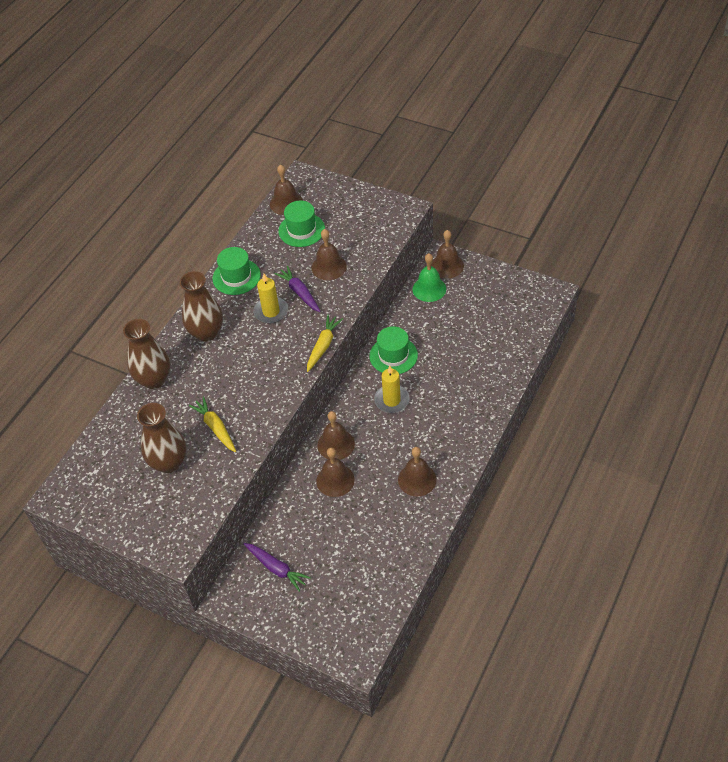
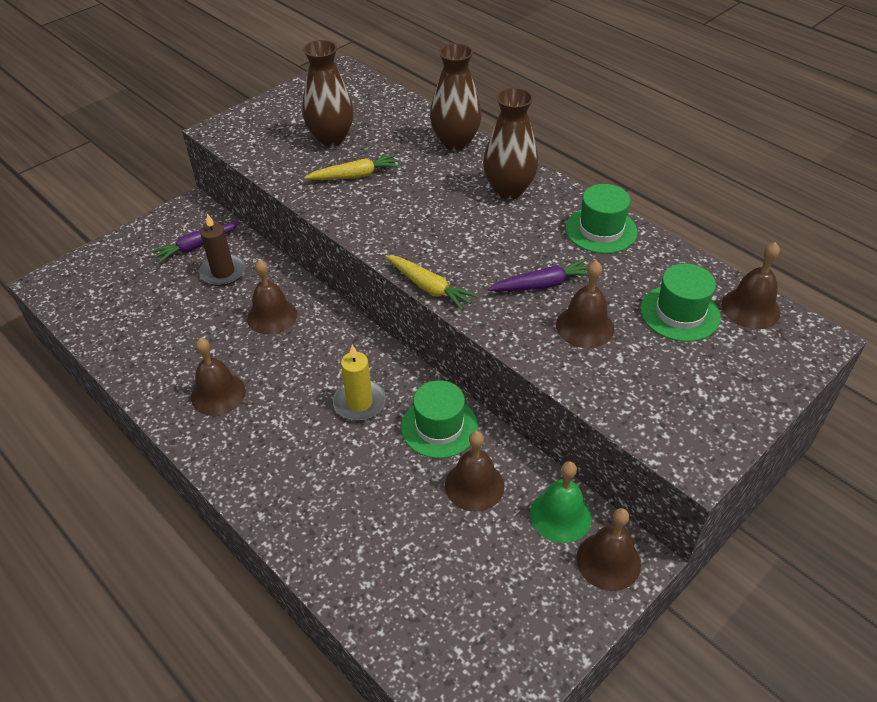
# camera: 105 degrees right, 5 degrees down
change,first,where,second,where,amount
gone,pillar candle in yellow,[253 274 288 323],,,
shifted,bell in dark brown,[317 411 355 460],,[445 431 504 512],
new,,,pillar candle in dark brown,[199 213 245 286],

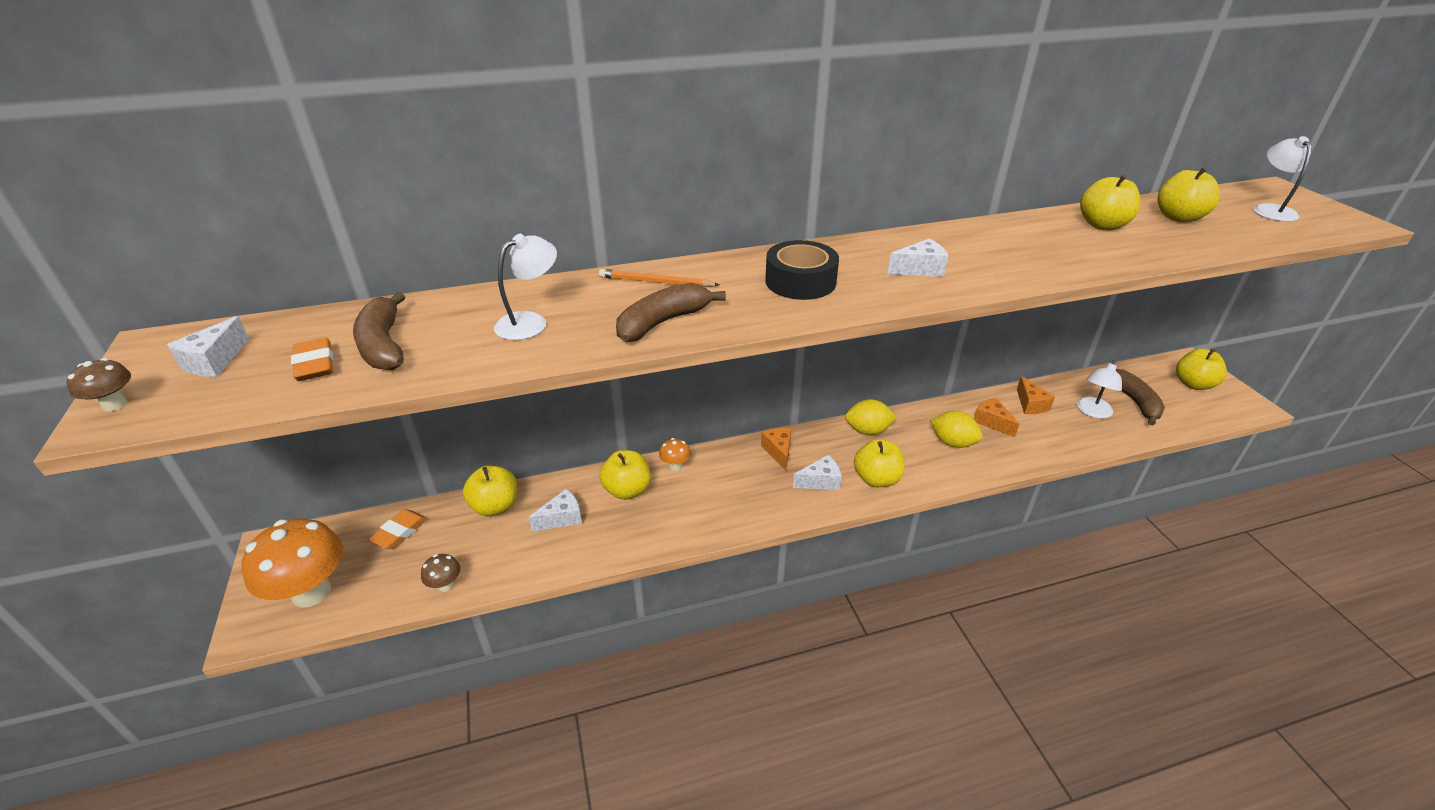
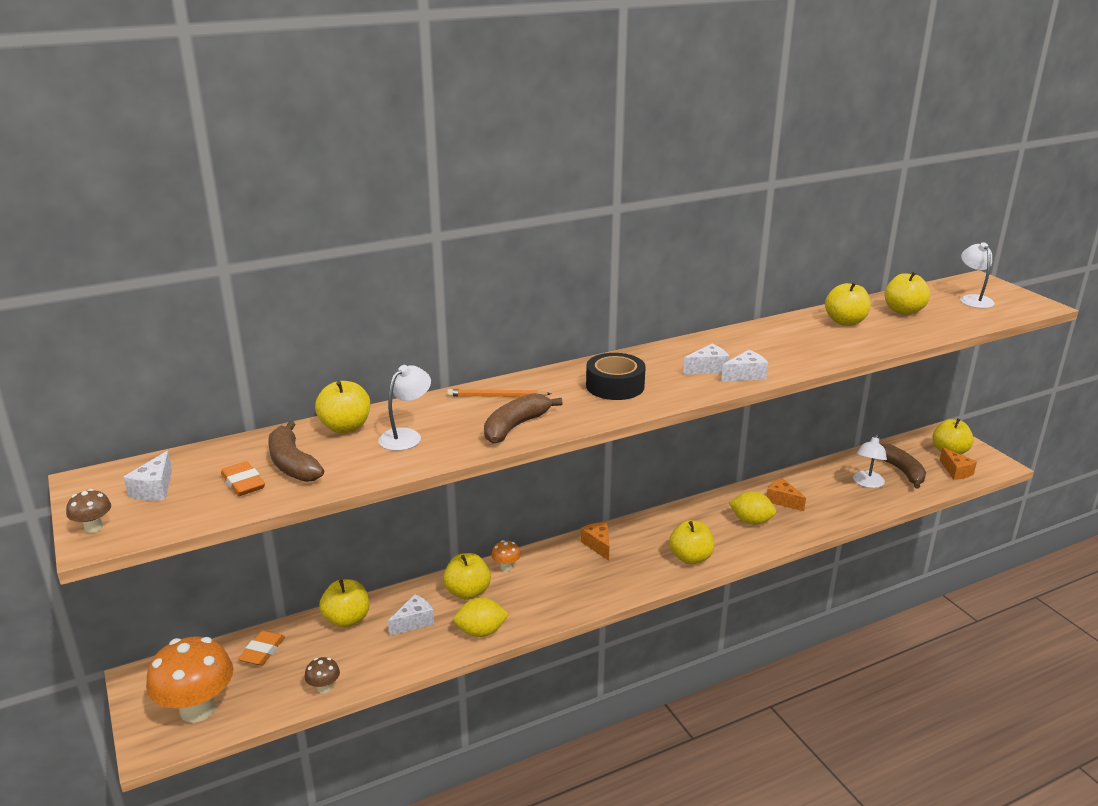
# camera: 10 degrees left, 10 degrees down
change,first,where,second,where,amount
shifted,piece of cheese in orange-coloured,[1017 376 1055 414],,[940 447 977 480],
shifted,citrus fruit in yellow,[845 399 897 435],,[453 598 509 637],
shifted,piece of cheese in pure white,[793 455 842 490],,[721 350 768 382],
new,,,toy apple in yellow,[315 381 370 433],

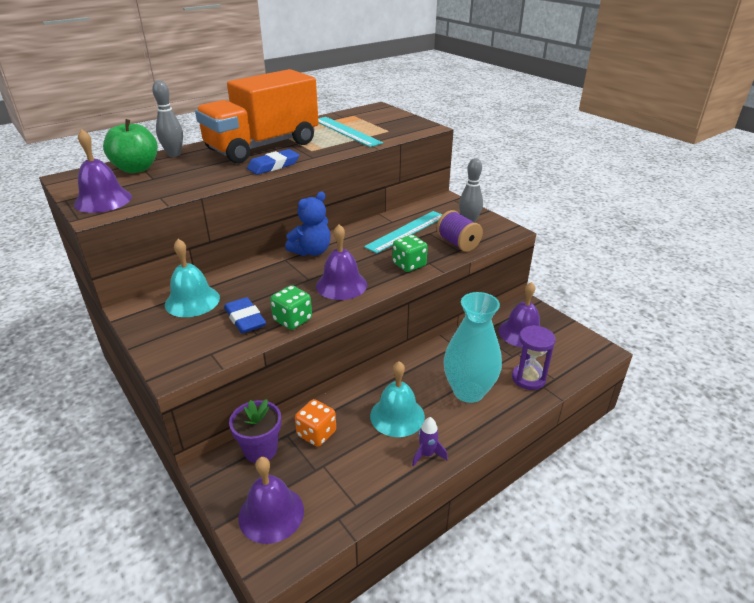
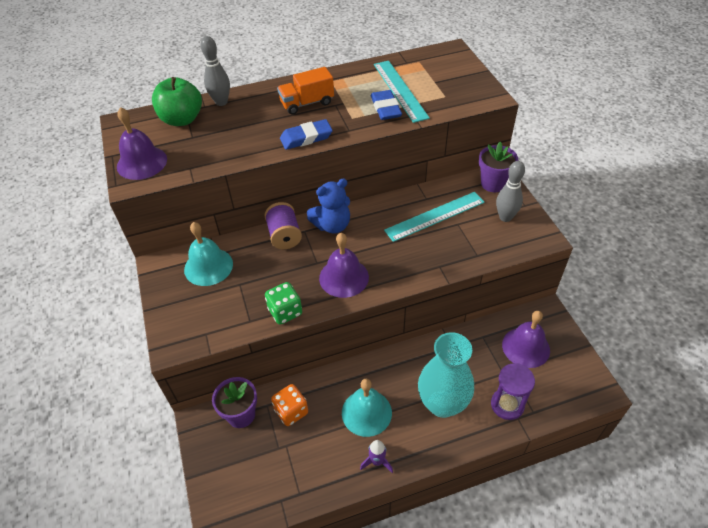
# camera: 20 degrees right, 15 degrees up
change,first,where,second,where,amount
scaled,lorry in orange-coloured,[195 69 319 163],,[277 67 334 115],x0.46
shifted,bobbin in violet,[437 210 483 252],,[264 202 302 249],
gone,game die in emerald,[393 235 428 272],,,
shifted,eraser in royal blue,[224 297 266 334],,[371 90 402 120],
gone,bell in violet,[238 457 304 544],,,
new,,,flower pot in violet,[479 142 518 192],

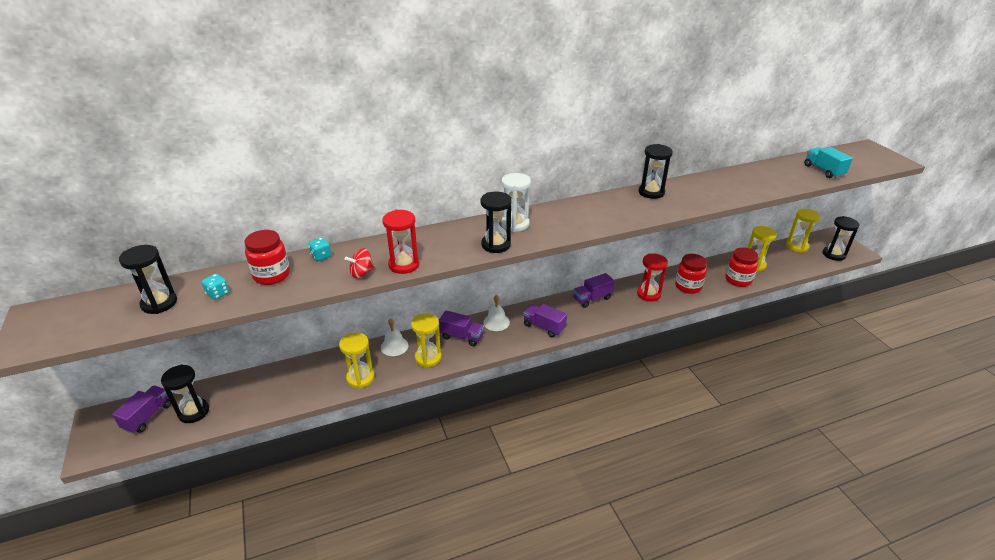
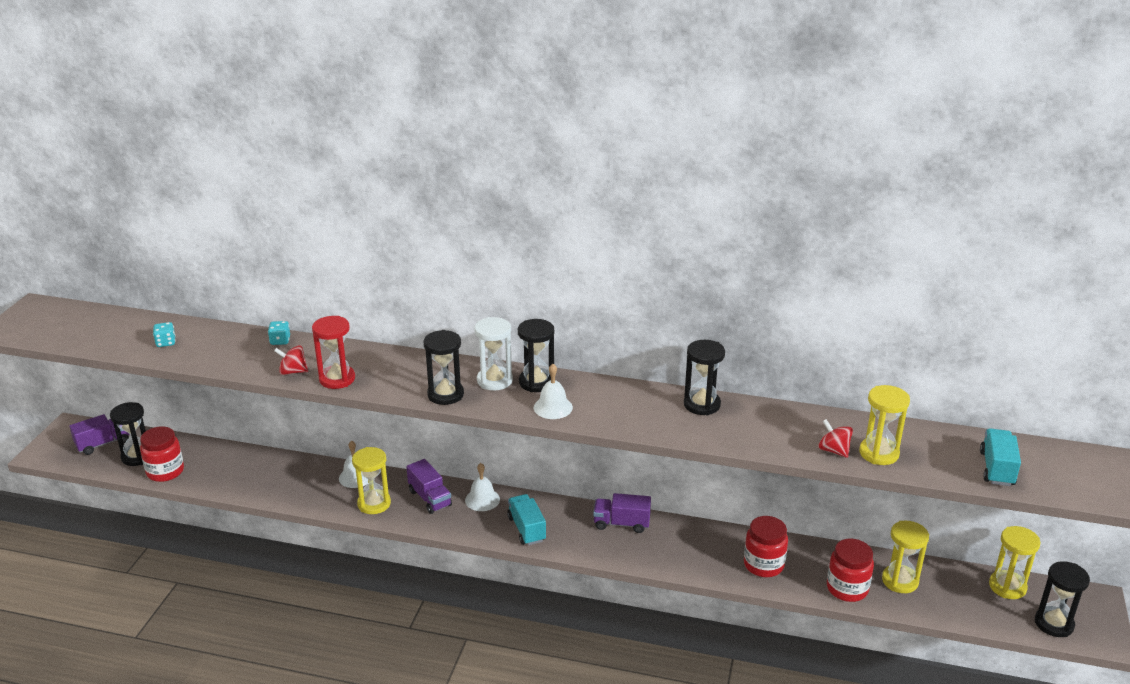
# camera: 35 degrees right, 5 degrees down
change,first,where,second,where,amount
shifted,jar in red,[244 230 290 285],,[140 426 184 482],
shifted,hourglass in black,[119 245 177 314],,[518 319 554 392],
gone,hourglass in red,[637 253 668 302],,,
repainted,lorry in violet,[523 304 567 338],lorry in aqua,[507 494 546 545],
shifted,hourglass in yellow,[339 333 375 388],,[859 385 910 465],
new,,,bell in pure white,[534 364 573 419],
new,,,whirligig in red,[818 419 853 458],

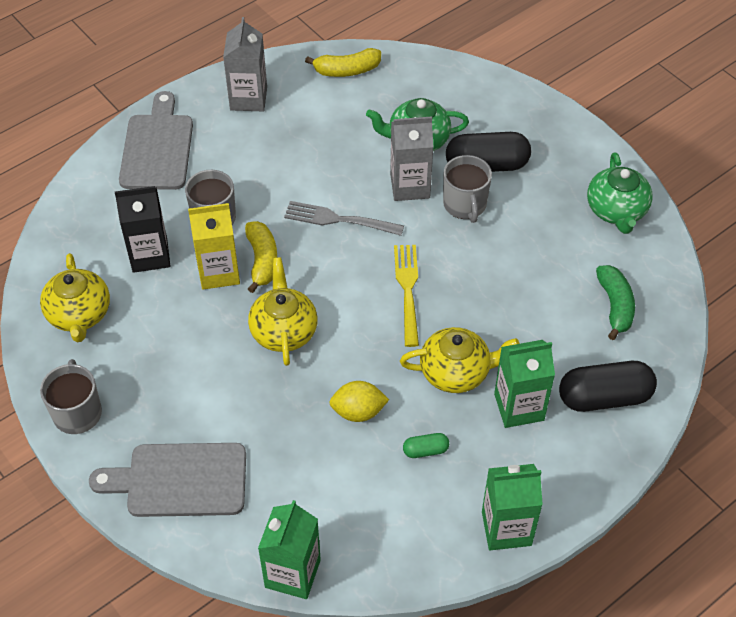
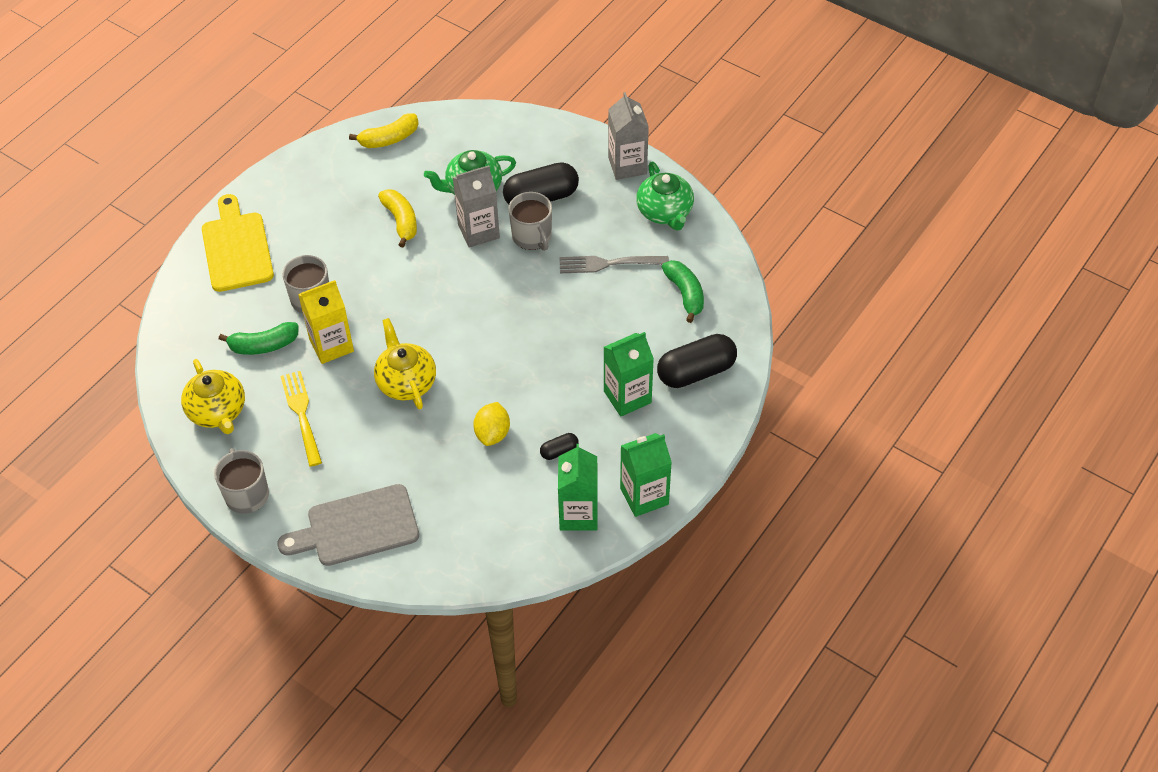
# camera: 15 degrees left, 0 degrees up
change,first,where,second,where,amount
shifted,milk carton in grey,[223 17 267 111],,[608 92 649 180],
repainted,cutting board in grey,[119 91 193 190],cutting board in yellow,[202 194 274 292],
swapped,milk carton in black,[115 186 170 273],toy banana in emerald,[219 322 299 355],
shifted,fork in grey,[284 201 404 236],,[559 256 669 273],
shifted,toy banana in yellow,[245 221 277 293],,[378 189 417 247],
shifted,fork in yellow,[394 245 419 347],,[280 371 322 467],
gone,teapot in yellow,[400 327 520 393],,,
rotated,citrus fruit in yellow,[329 381 389 422],,[473 402 510 446],60 degrees counterclockwise
repainted,capsule in emerald,[403 433 449 458],capsule in black,[540 433 579 460],
shifted,milk carton in emerald,[258 500 321 599],,[558 444 598 531],

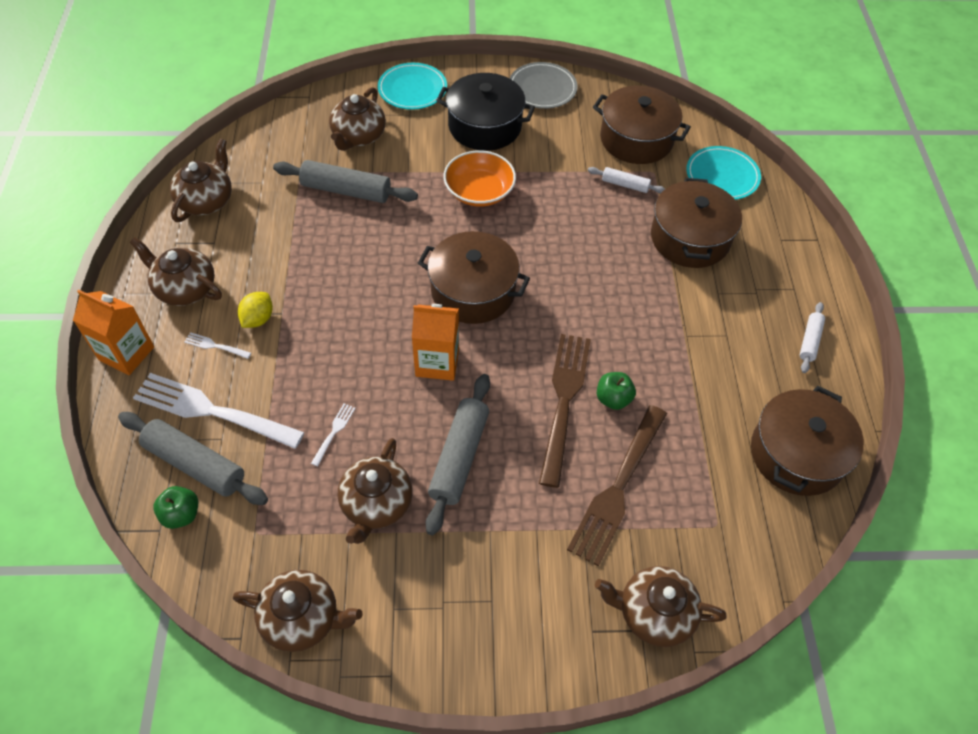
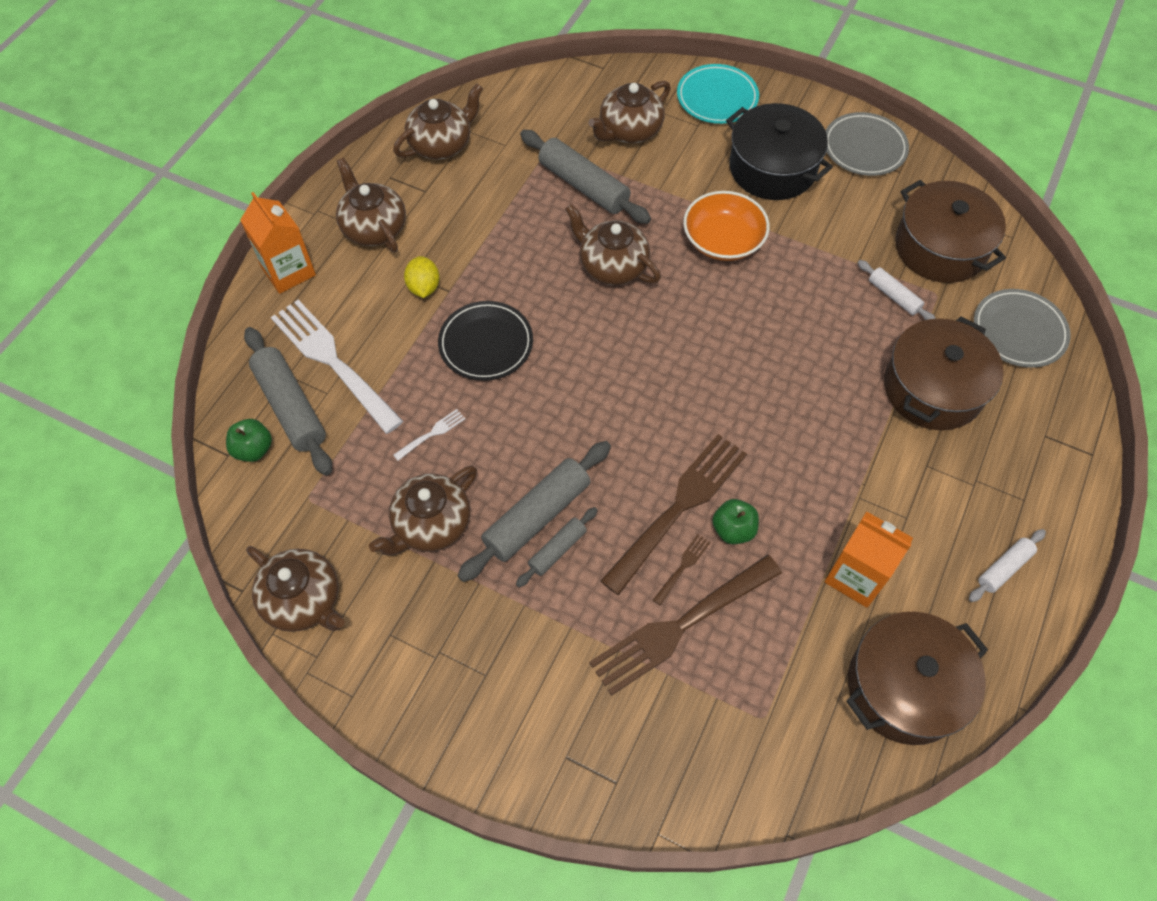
# camera: 30 degrees right, 5 degrees up
change,first,where,second,where,amount
repainted,plate in aqua,[686 146 761 200],plate in grey,[974 289 1071 368],
gone,pot in dark brown,[418 231 530 324],,,
rotated,citrus fruit in yellow,[238 292 273 328],,[404 256 440 298],60 degrees counterclockwise
shifted,milk carton in orange-coloured,[412 304 459 381],,[824 511 913 608],
gone,fork in pure white,[184 332 251 359],,,
shifted,teapot in dark brown,[595 566 727 647],,[565 204 661 285],
new,,,plate in black,[438 301 533 381],
new,,,rolling pin in grey,[516 507 598 587],
new,,,fork in dark brown,[653 534 711 606],

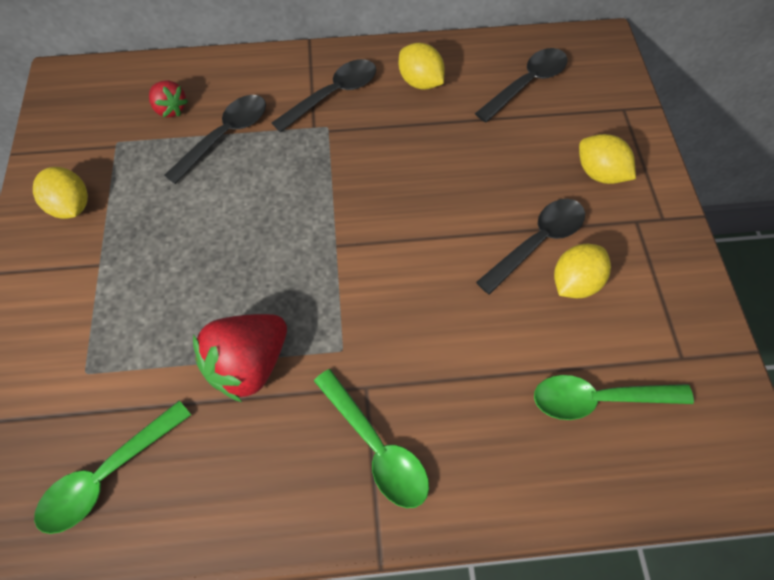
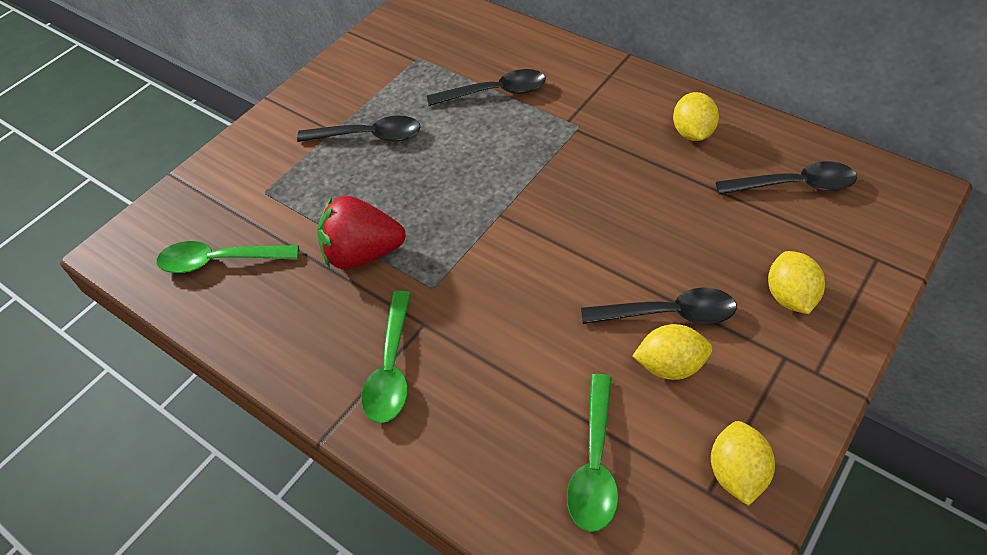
# camera: 45 degrees right, 10 degrees down
change,first,where,second,where,amount
shifted,spoon in black,[272 59 376 132],,[297 115 420 142],
gone,strawberry in red,[149 80 188 117],,,
shifted,citrus fruit in yellow,[33 167 88 219],,[711 421 775 506],
rotated,spoon in emerald,[534 375 694 420],,[567 374 618 532],120 degrees counterclockwise

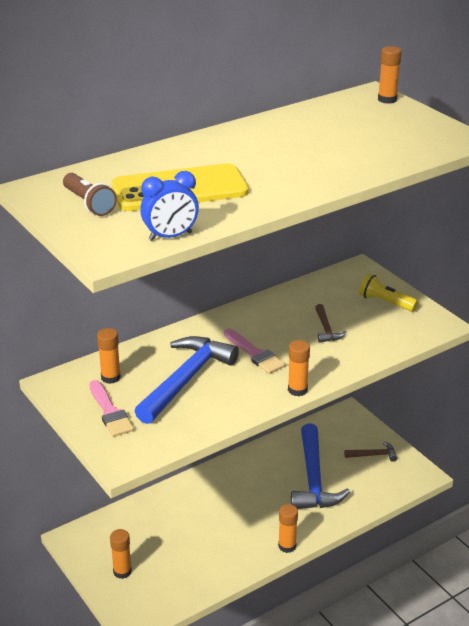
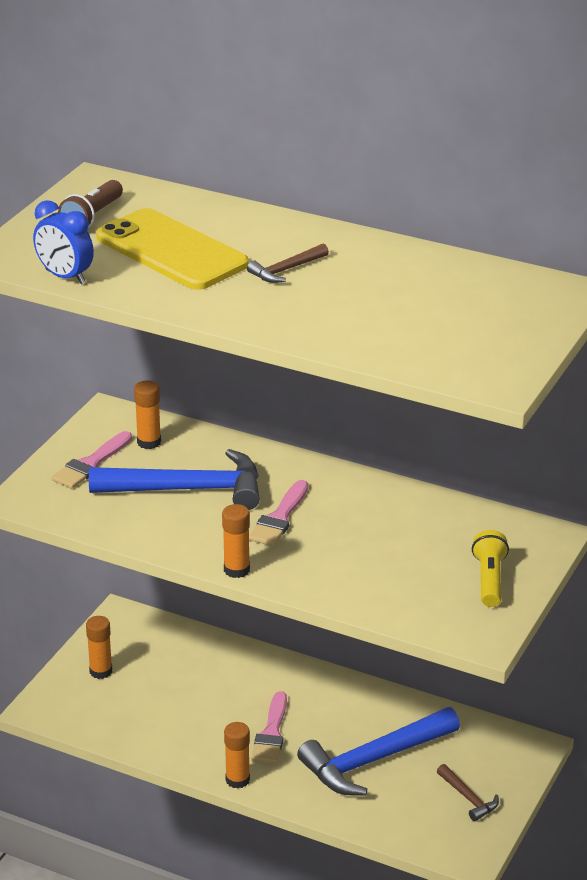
# camera: 60 degrees right, 0 degrees up
change,first,where,second,where,amount
gone,stick of glue in orange-coloured,[378 46 402 104],,,
shifted,carpenter's hammer in dark brown,[315 304 346 343],,[247 243 329 283],
new,,,paint brush in pink,[251 691 287 764],

